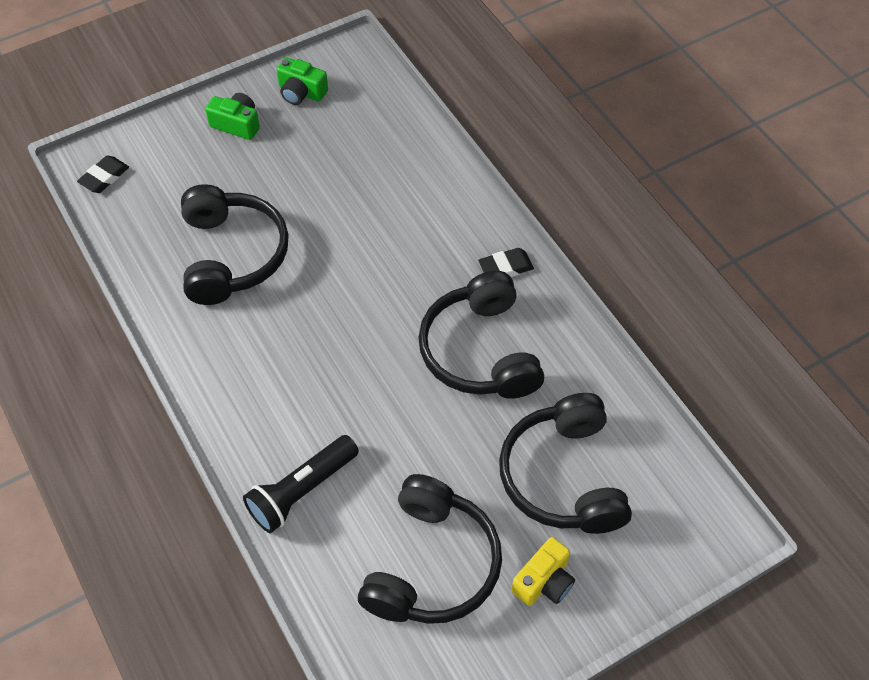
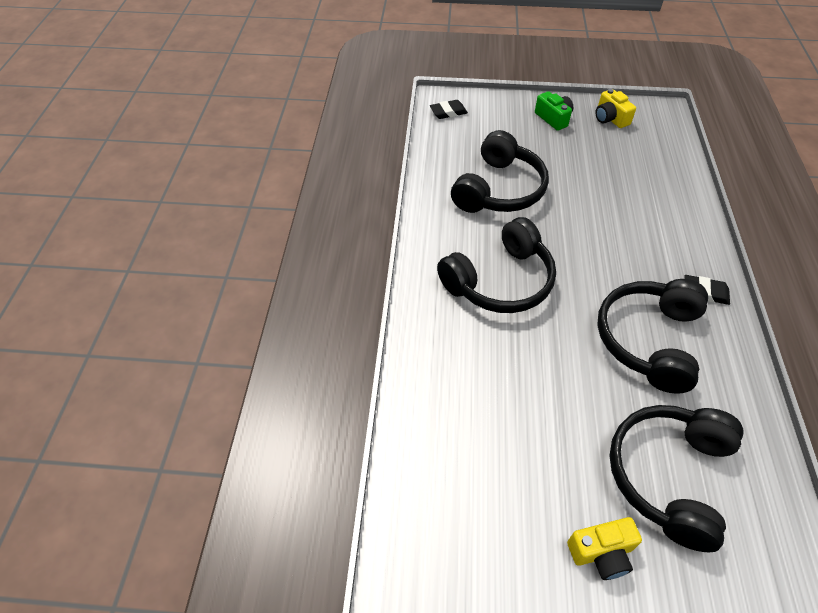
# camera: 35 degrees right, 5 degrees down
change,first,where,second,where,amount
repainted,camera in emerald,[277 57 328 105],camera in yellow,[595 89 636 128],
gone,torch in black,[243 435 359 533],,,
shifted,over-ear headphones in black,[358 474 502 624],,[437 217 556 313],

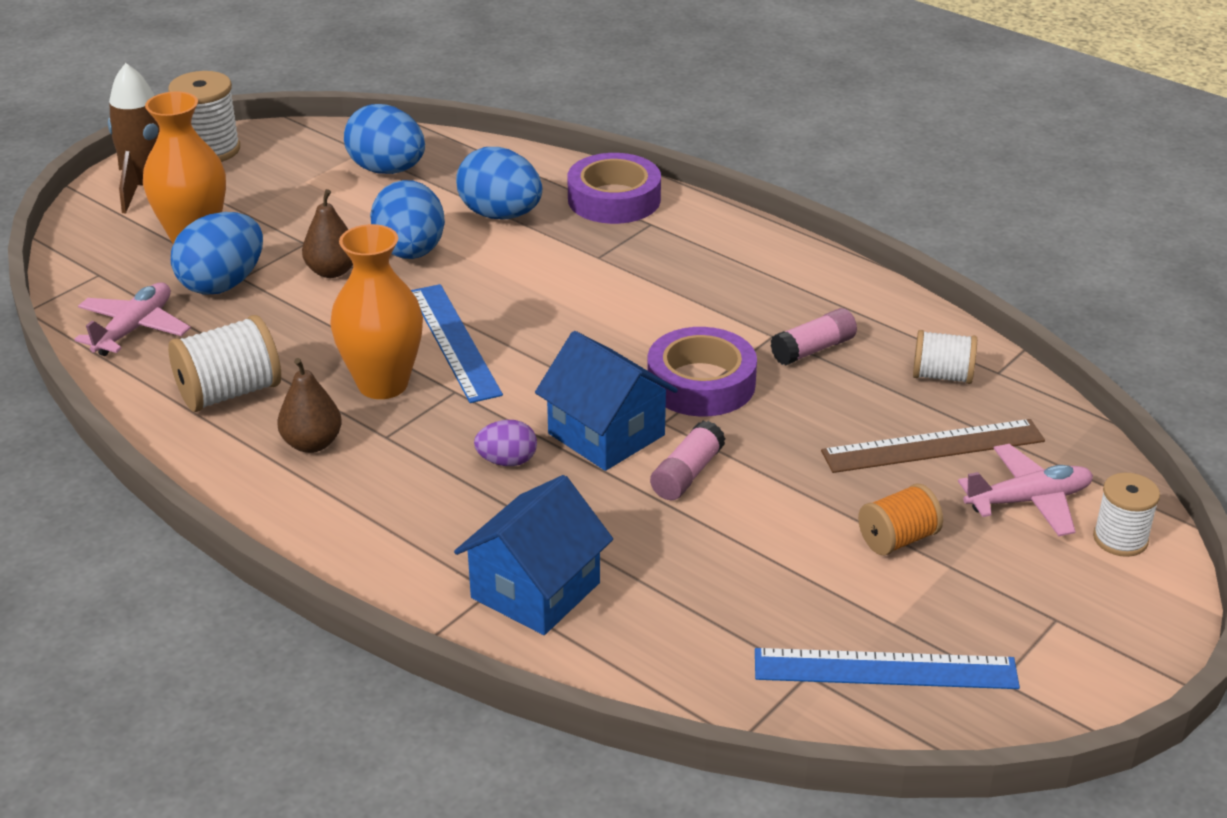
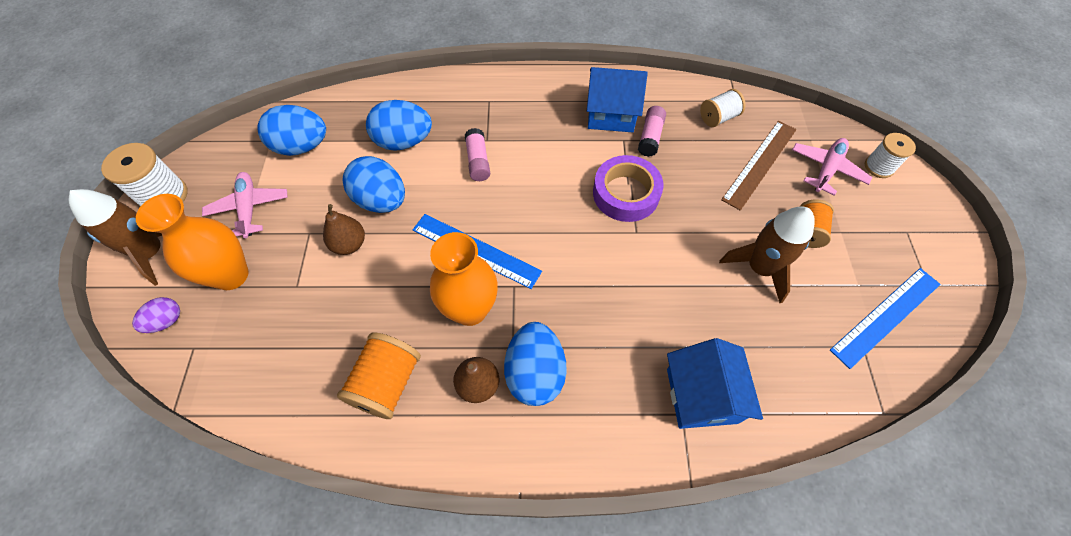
# camera: 40 degrees left, 25 degrees up
change,first,where,second,where,amount
gone,sticky tape in violet,[568 153 661 224],,,
shifted,egg in royal blue,[171 212 263 295],,[504 322 567 406],
shifted,plane in pink,[74 283 191 356],,[202 172 288 238],
repainted,bobbin in pure white,[168 315 281 412],bobbin in orange-coloured,[337 332 421 419],
shifted,house in royal blue,[535 331 678 471],,[587 67 648 132],
shifted,egg in violet,[474 420 537 466],,[132 297 180 333],
shifted,stick of glue in pink,[650 421 725 500],,[465 128 490 181],
new,,,toy rocket in dark brown,[719 207 815 303],

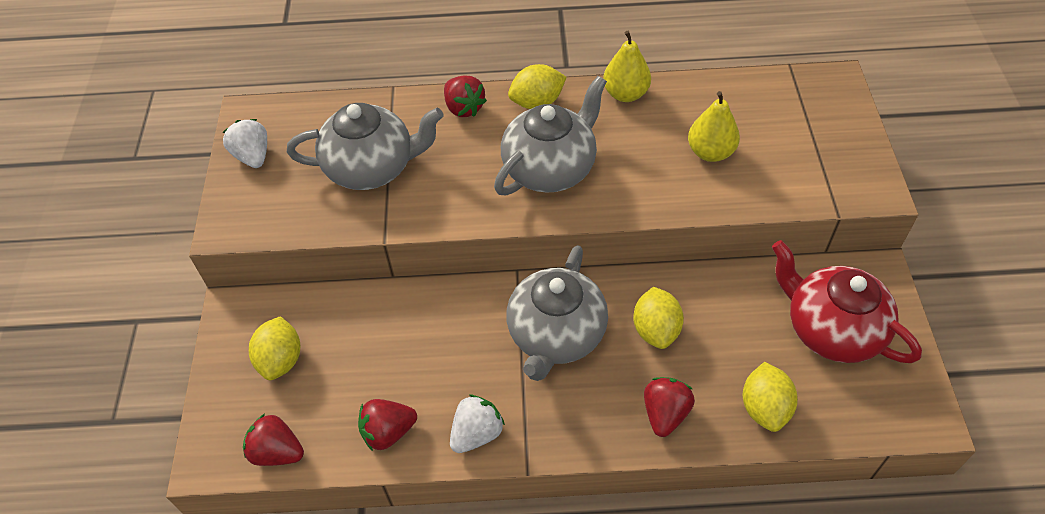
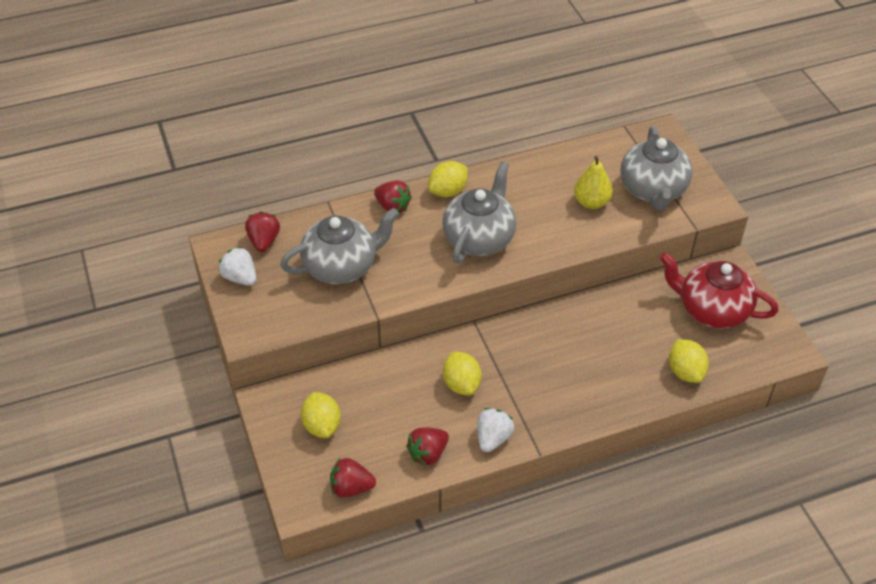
# camera: 20 degrees left, 5 degrees down
change,first,where,second,where,amount
gone,toy pear in yellow,[603 31 651 102],,,
shifted,teapot in grey,[506 245 608 381],,[621 126 692 210],
shifted,citrus fruit in yellow,[633 287 684 349],,[443 352 482 395],
shifted,strawberry in red,[644 377 695 437],,[245 212 280 252],

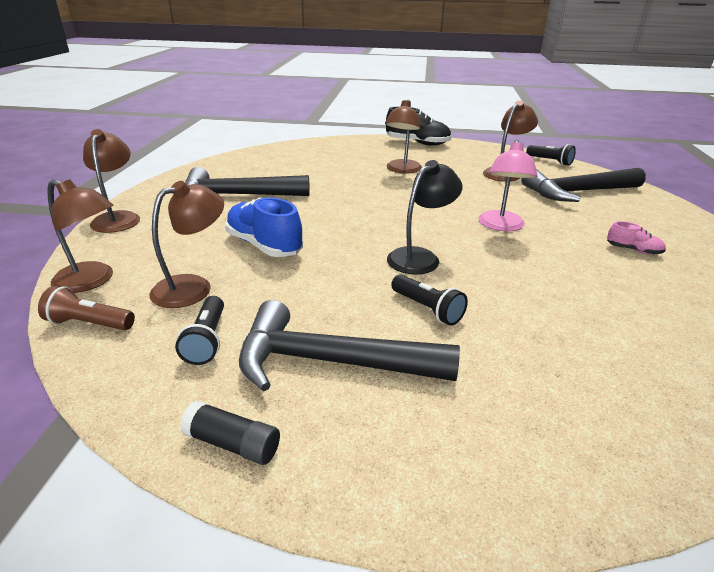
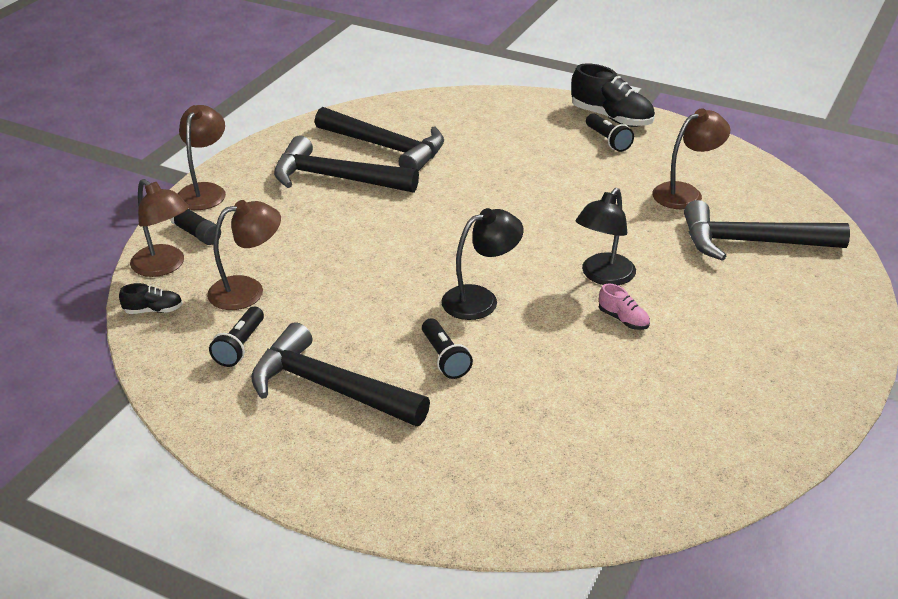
# camera: 20 degrees right, 5 degrees up
change,first,where,second,where,amount
gone,reading lamp in dark brown,[385 99 422 173],,,
repainted,reading lamp in pink,[479 140 538 232],reading lamp in black,[576 188 636 285],
shifted,torch in black,[526 144 576 166],,[586 113 634 152],
gone,lace-up shoe in royal blue,[225 197 303 257],,,
shifted,lace-up shoe in pink,[607 221 666 255],,[599 284 650 330],
swapped,torch in dark brown,[38 286 135 331],lace-up shoe in black,[119 283 183 314],
shifted,stick of glue in black,[180 401 280 465],,[170 209 221 245],
new,,,carpenter's hammer in black,[315 107 444 171],

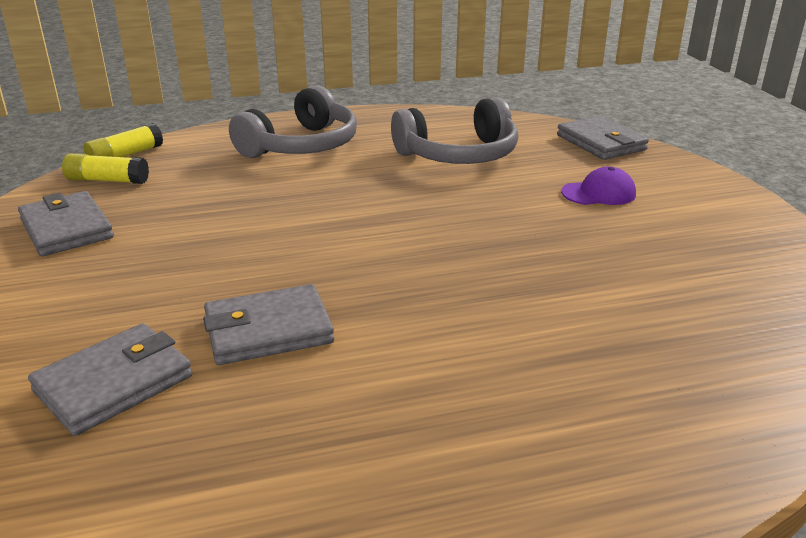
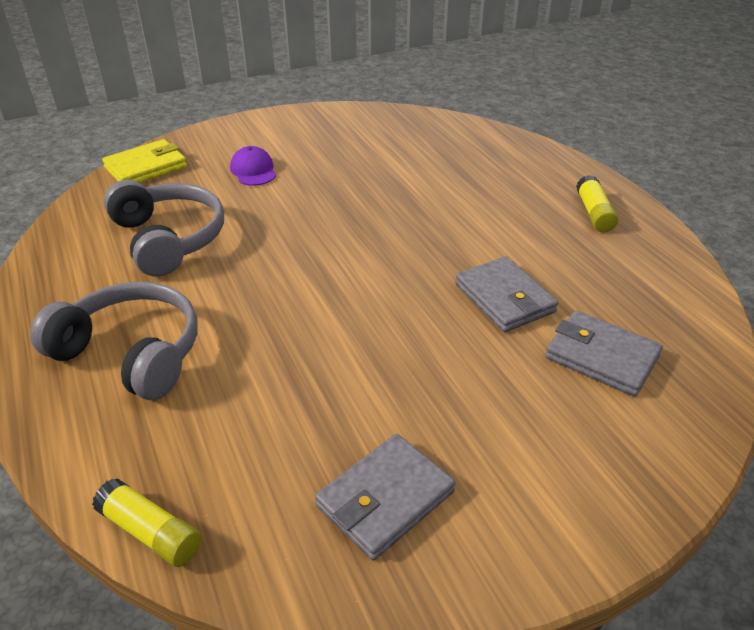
# camera: 100 degrees left, 10 degrees up
change,first,where,second,where,amount
repainted,card wallet in grey,[557 116 649 160],card wallet in yellow,[102 139 187 183],
shifted,stick of glue in yellow,[62 153 149 184],,[576 175 618 232],

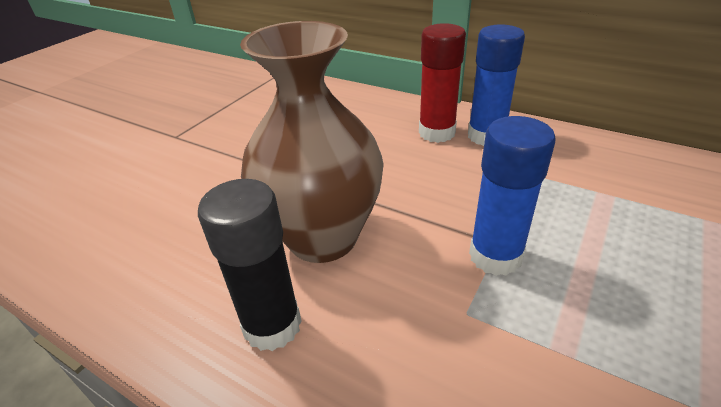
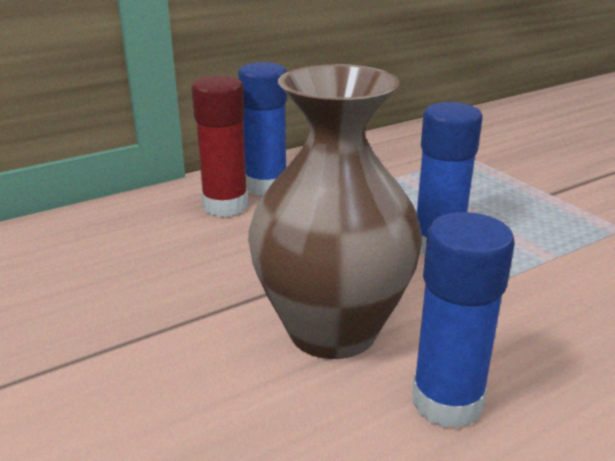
# camera: 65 degrees left, 10 degrees down
change,first,where,second,where,amount
repainted,stick of glue in black,[198 179 302 351],stick of glue in royal blue,[412 212 515 429],

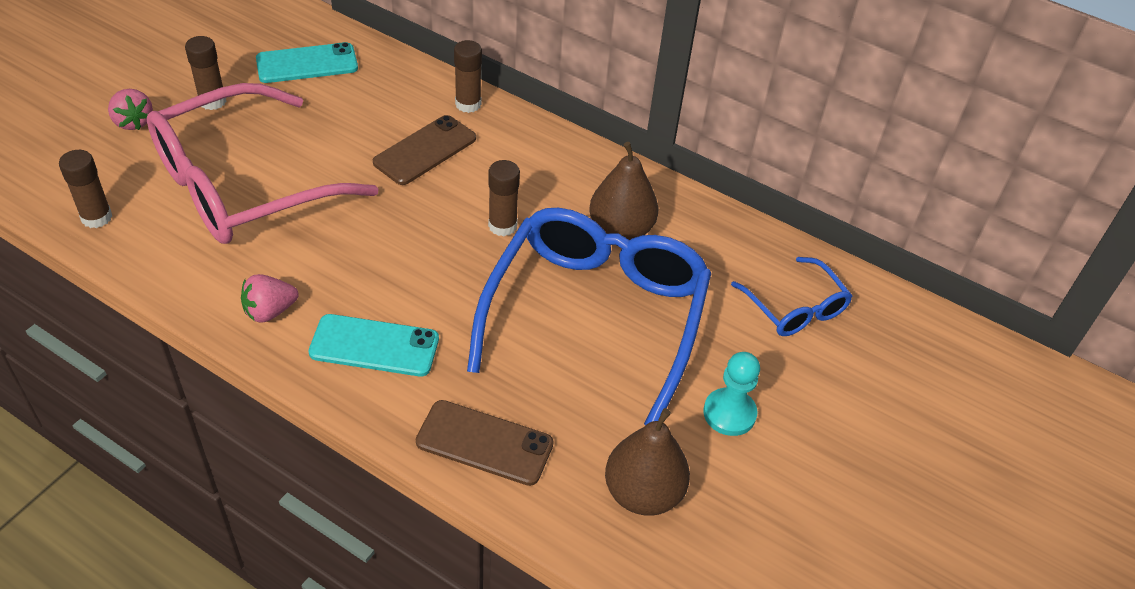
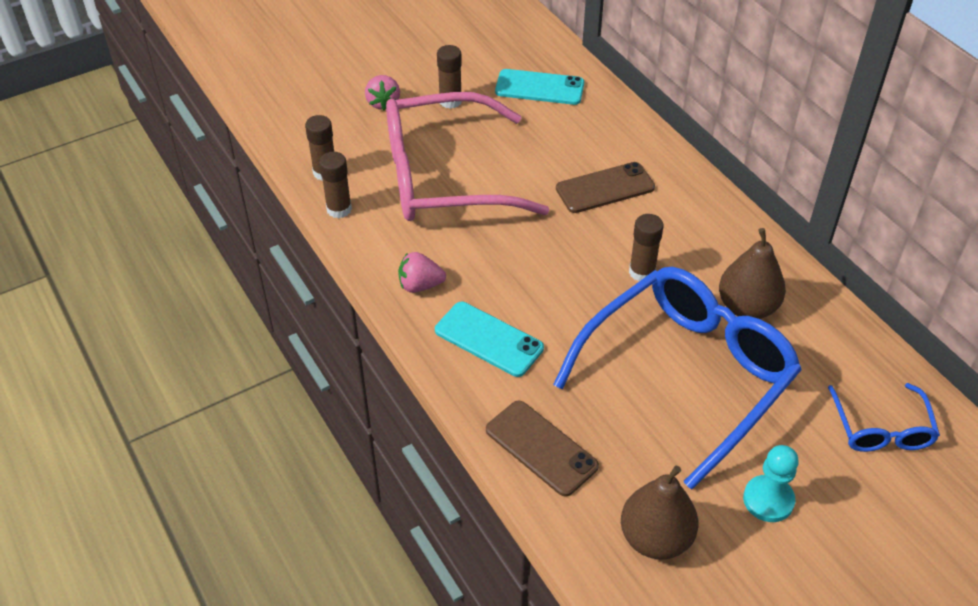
# camera: 30 degrees right, 0 degrees up
change,first,where,second,where,amount
shifted,stick of glue in dark brown,[454 40 482 113],,[319 152 352 218],

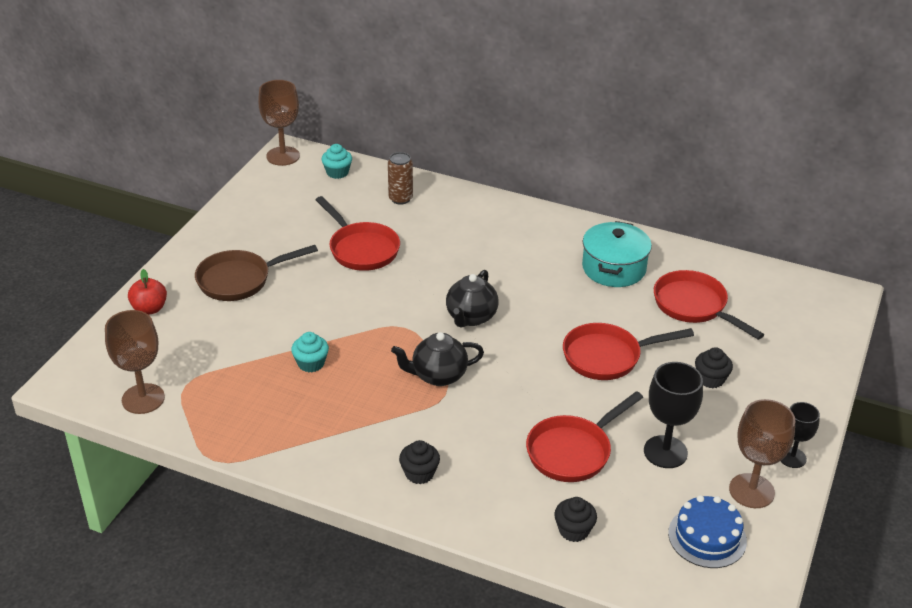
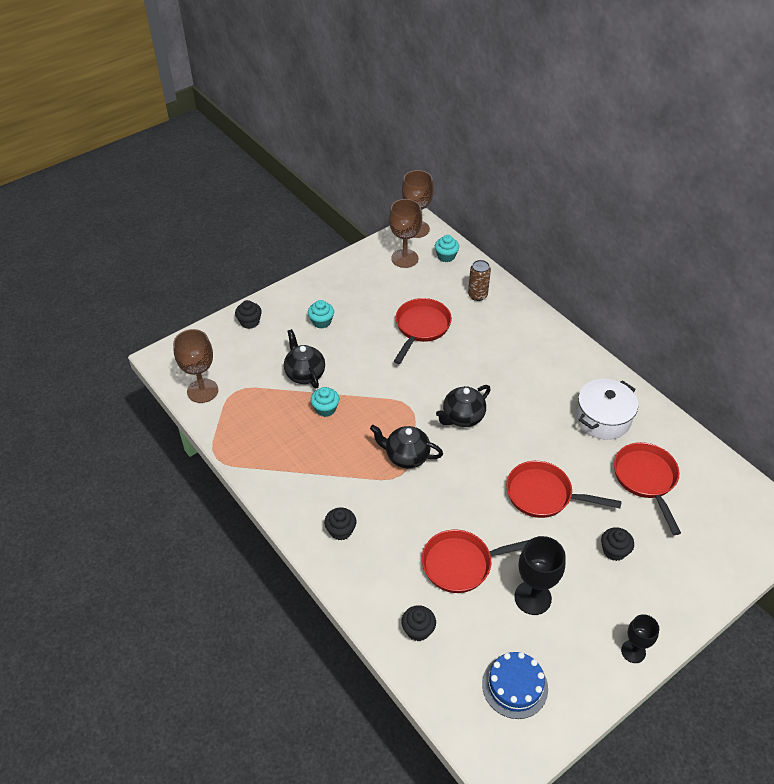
# camera: 30 degrees right, 10 degrees up
change,first,where,second,where,amount
rotated,frying pan in red,[316 196 400 271],,[394 298 452 364],150 degrees counterclockwise
repainted,pot in aqua,[582 221 652 287],pot in pure white,[576 379 638 440],
swapped,frying pan in dark brown,[195 245 318 301],fairy cake in aqua,[308 300 334 329],
swapped,toy apple in red,[128 269 167 315],fairy cake in black,[235 300 262 329],
shifted,chalice in dark brown,[729 399 795 508],,[389 199 422 268],
new,,,teapot in black,[284 329 325 388],

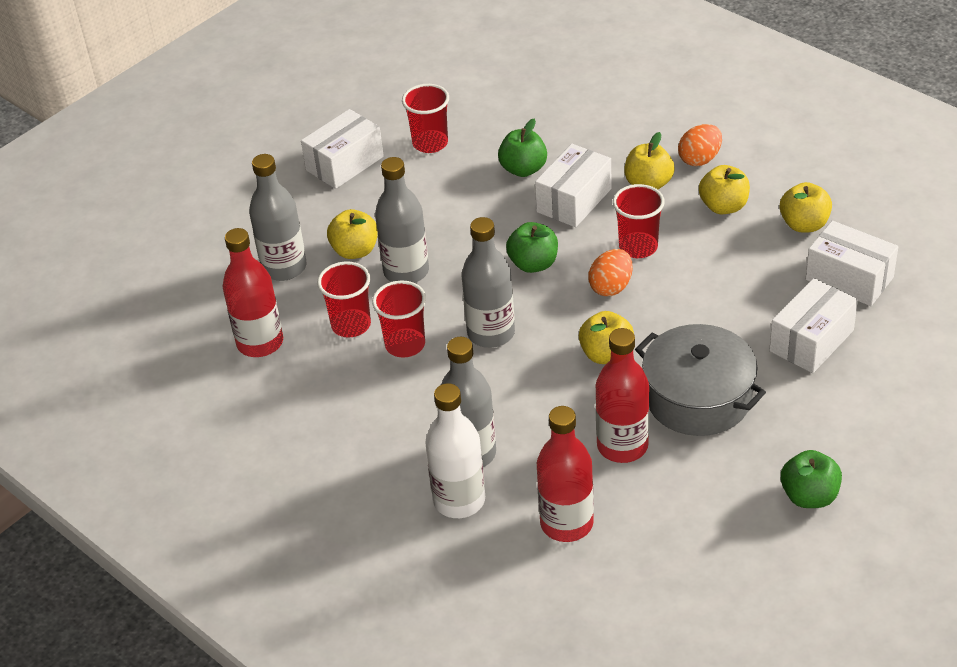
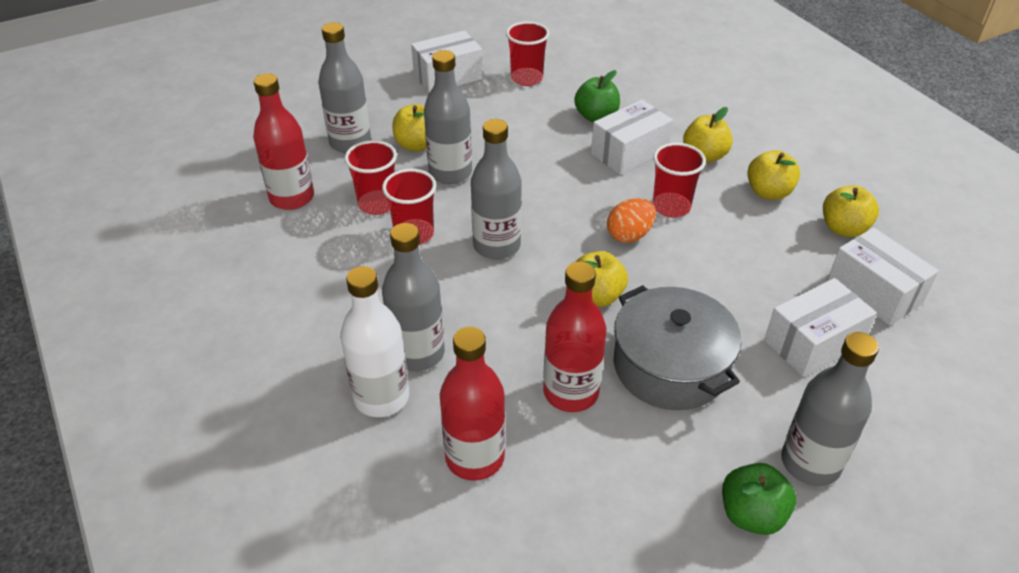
# camera: 15 degrees right, 0 degrees up
change,first,where,second,where,amount
gone,egg in orange-coloured,[678 124 722 166],,,
gone,toy apple in emerald,[506 222 558 273],,,
new,,,drink bottle in grey,[781 332 879 486],

